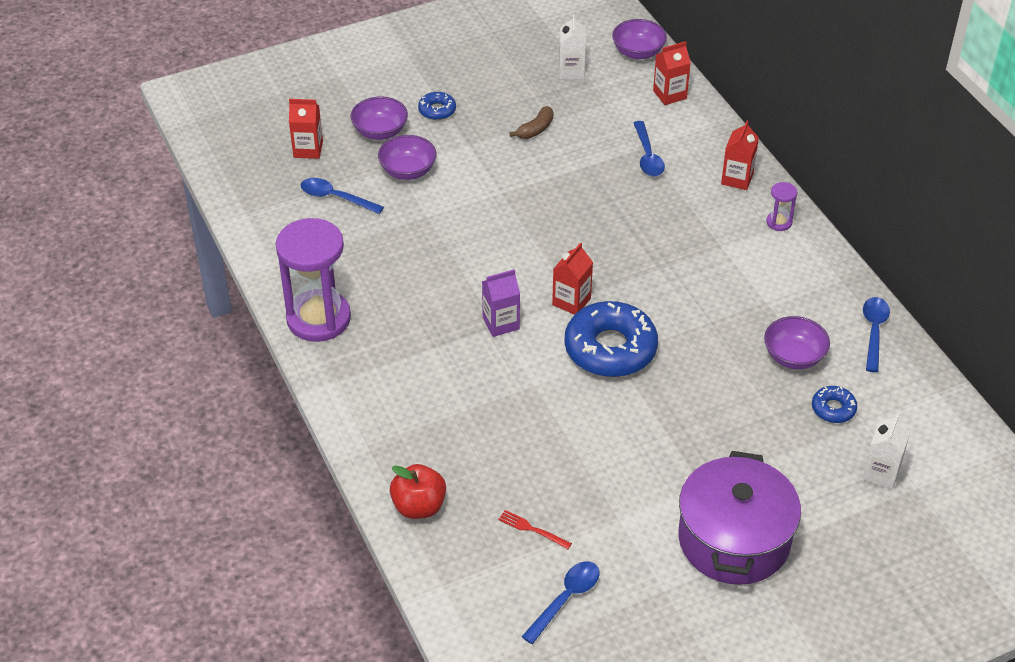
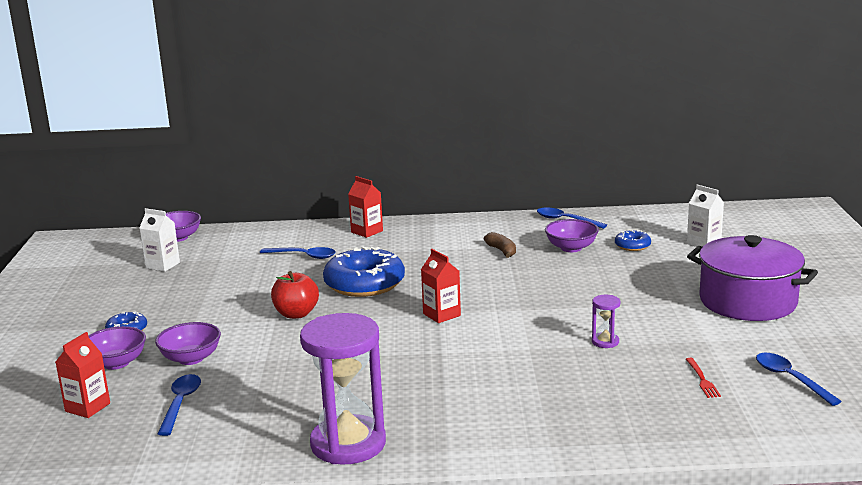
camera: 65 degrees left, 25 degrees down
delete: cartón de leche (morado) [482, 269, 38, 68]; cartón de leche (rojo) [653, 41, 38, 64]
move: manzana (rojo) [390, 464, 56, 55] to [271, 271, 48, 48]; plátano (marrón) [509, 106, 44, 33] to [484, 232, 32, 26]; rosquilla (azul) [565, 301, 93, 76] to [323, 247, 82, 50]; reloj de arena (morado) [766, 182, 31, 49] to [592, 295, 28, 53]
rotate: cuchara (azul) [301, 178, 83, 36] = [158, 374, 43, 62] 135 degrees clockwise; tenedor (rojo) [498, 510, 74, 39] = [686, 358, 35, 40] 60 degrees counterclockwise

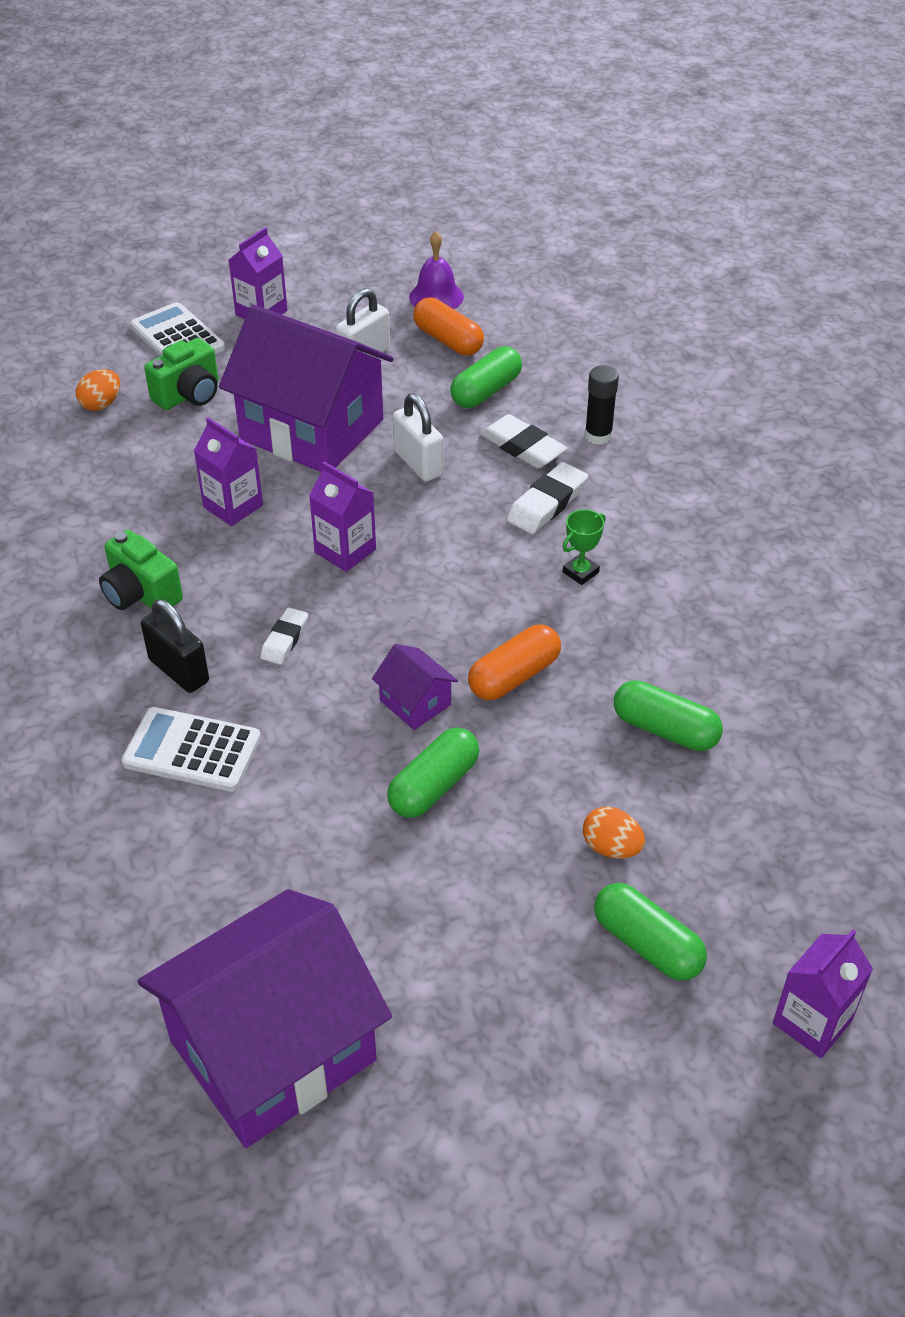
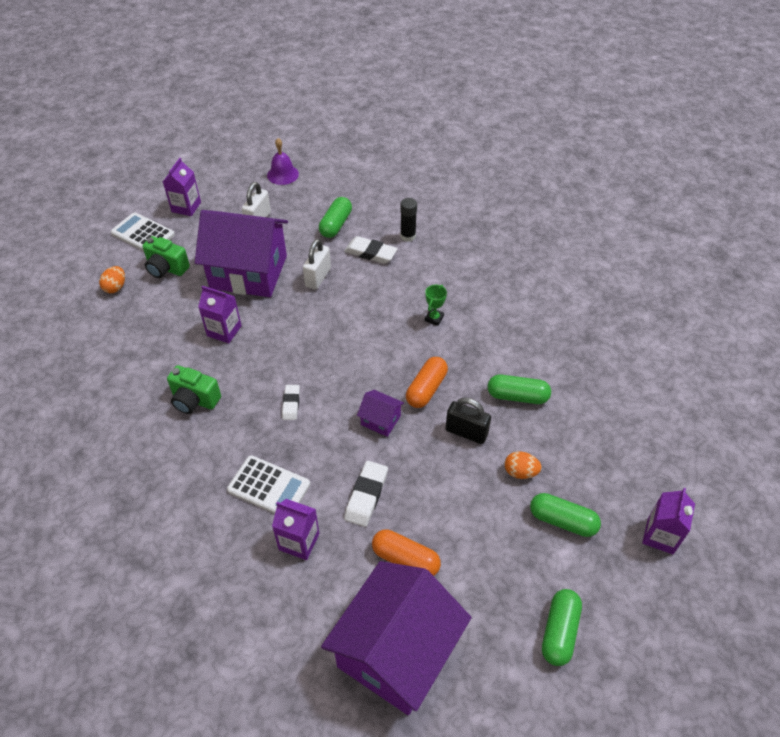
camera: 20 degrees left, 5 degrees up
move: candado (negro) [141, 599, 68, 94] to [445, 397, 46, 47]; cartón de leche (morado) [309, 462, 67, 110] to [272, 499, 48, 61]; cápsula (verde) [387, 727, 93, 91] to [542, 589, 40, 77]; cápsula (naranja) [413, 298, 71, 57] to [372, 529, 69, 47]; goma de borrar (blanco) [507, 462, 81, 72] to [344, 461, 44, 66]
rotate: calculadora (blanco) [121, 707, 140, 85] = [227, 455, 83, 59] 150 degrees counterclockwise; cámara (verde) [144, 338, 75, 72] = [142, 236, 48, 42] 90 degrees clockwise; candado (blanco) [393, 393, 51, 89] = [303, 239, 28, 51] 75 degrees clockwise

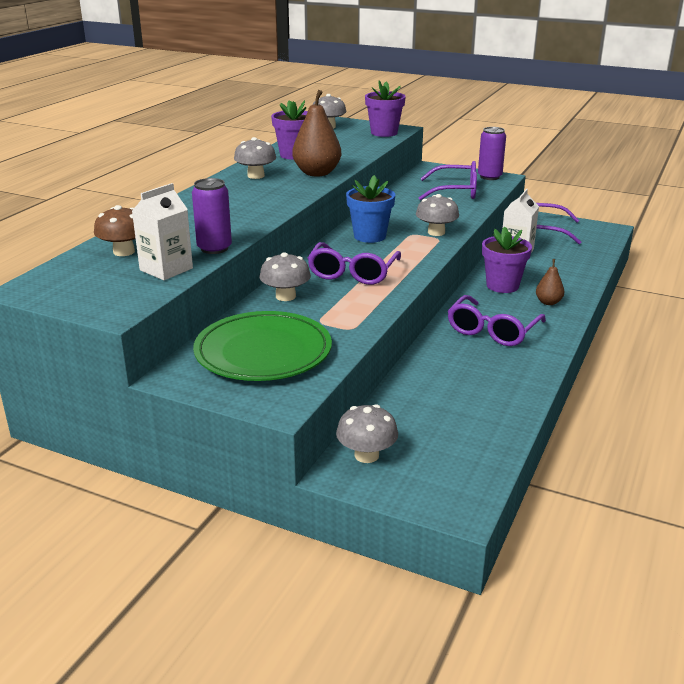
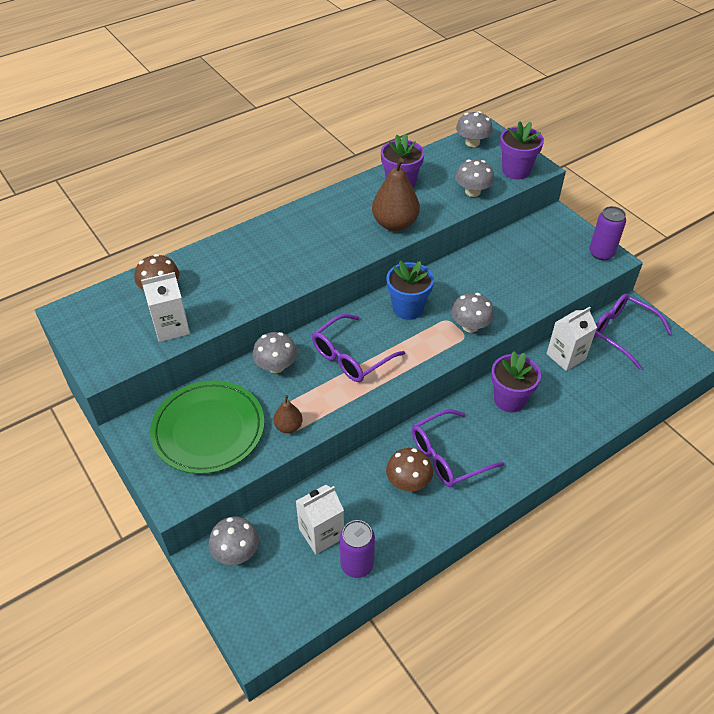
camera: 30 degrees right, 20 degrees up
delete: gafas (morado) [419, 161, 58, 39]
insert: cartón de leche (blanco) [296, 485, 48, 69]; seta (marrón) [386, 448, 47, 43]
move: lata (morado) [192, 178, 40, 76] to [340, 520, 35, 58]; seta (gris) [234, 137, 42, 42] to [455, 160, 39, 37]; pera (marrón) [536, 259, 28, 46] to [273, 395, 30, 38]

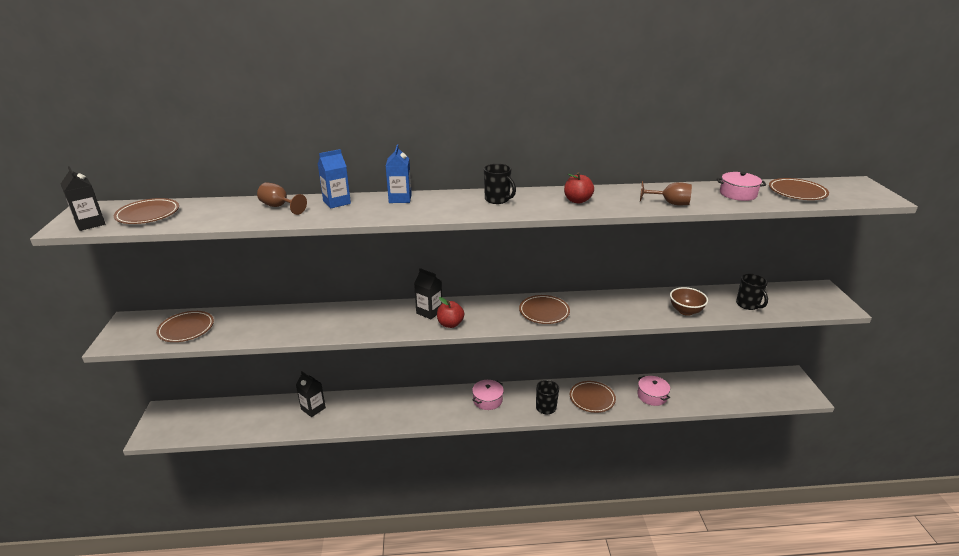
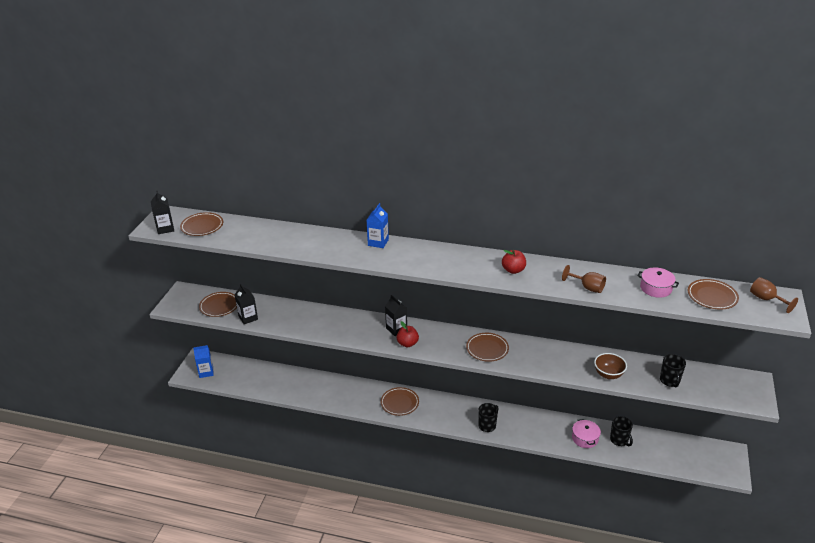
camera: 20 degrees right, 5 degrees up
delete: olla (rosa) [472, 380, 32, 30]
move: copa (marrón) [257, 182, 50, 33] to [750, 277, 48, 36]; cartón de leche (negro) [296, 371, 30, 46] to [234, 284, 24, 40]; cartón de leche (azul) [318, 149, 33, 59] to [193, 345, 21, 33]; taza (negro) [484, 164, 32, 40] to [610, 416, 23, 30]; plato (marrón) [570, 381, 46, 32] to [381, 387, 38, 29]

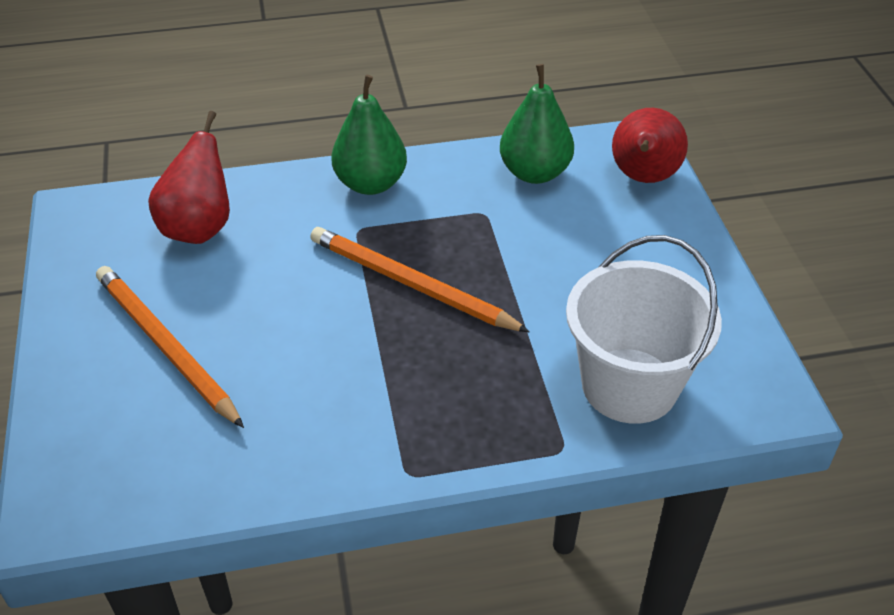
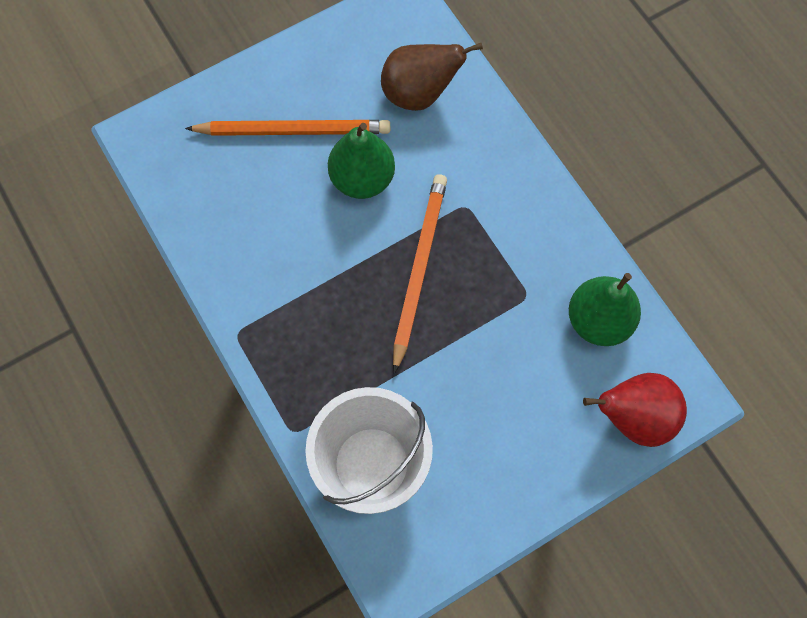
camera: 70 degrees right, 25 degrees up
move: pera (verde) [331, 75, 76, 120] to [328, 123, 67, 76]
recolor: pera (rojo) [148, 111, 82, 133] to pera (marrón) [381, 43, 102, 68]
rotate: lápiz (naranja) [96, 266, 148, 162] = [185, 120, 205, 16] 60 degrees clockwise

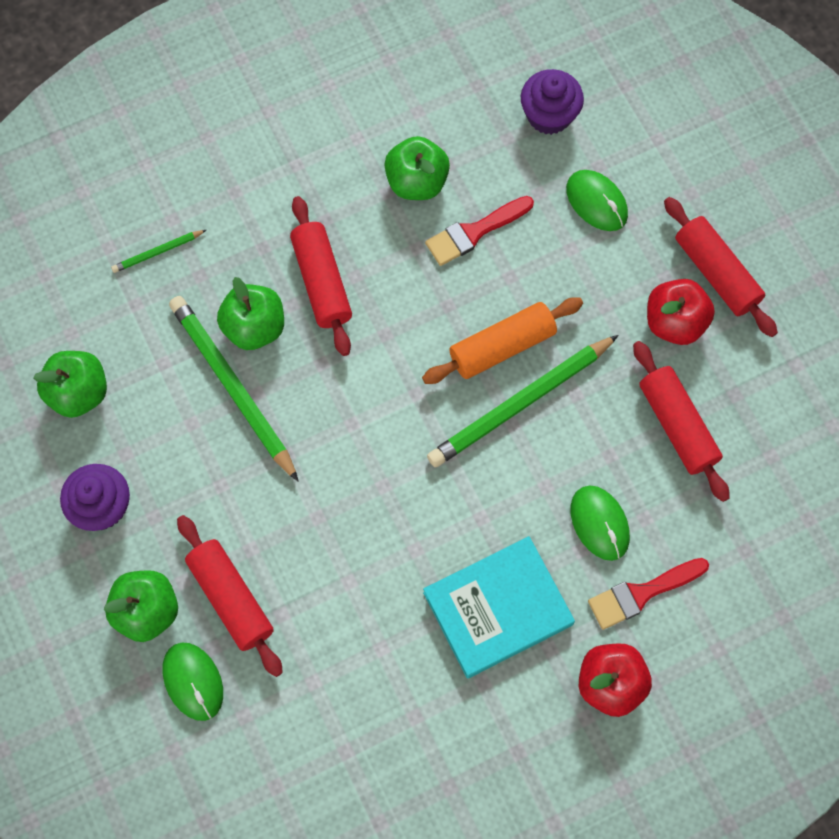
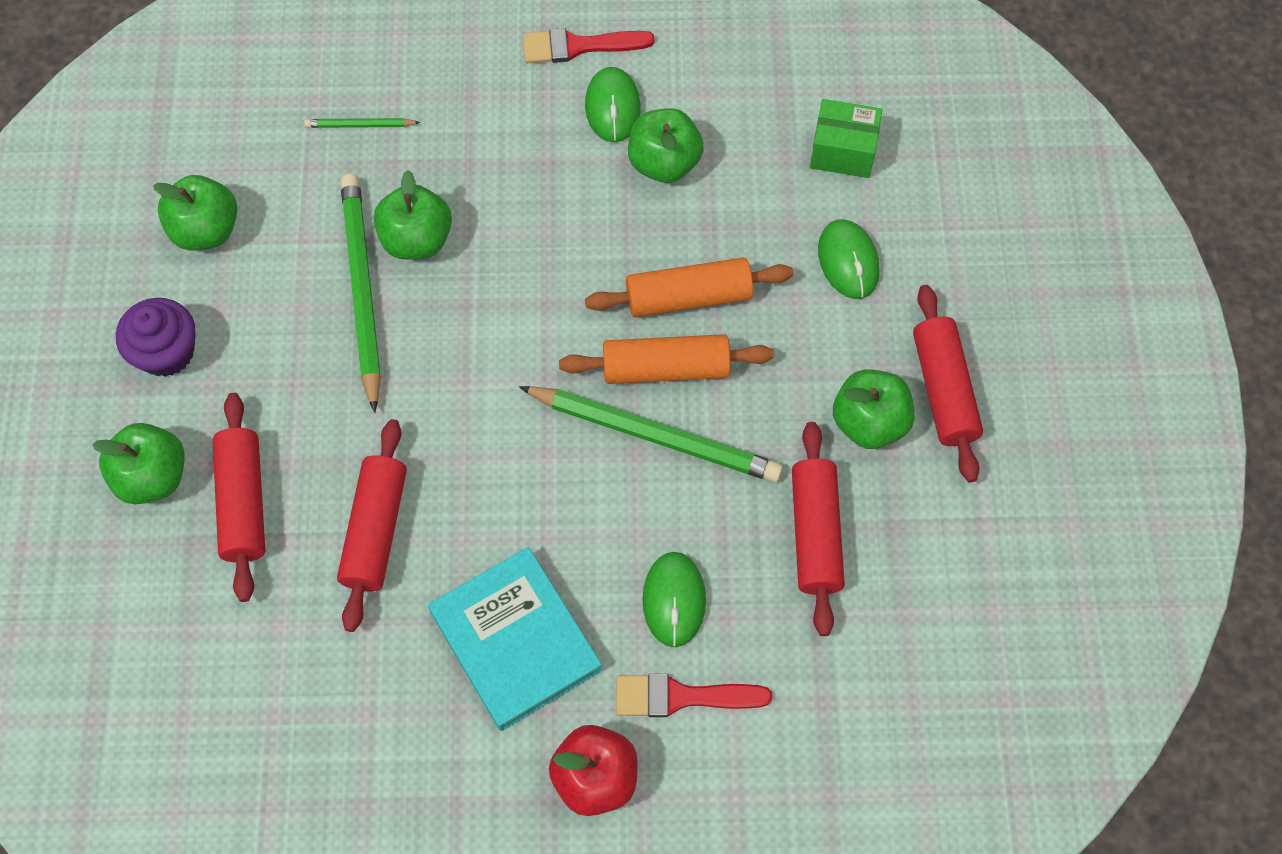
camera: 25 degrees right, 5 degrees down
insert: rodillo (naranja) [585, 257, 208, 60]
move: ratón (verde) [162, 643, 61, 78] to [585, 67, 56, 75]; rodillo (rojo) [290, 196, 62, 160] to [337, 419, 70, 213]; pincel (rojo) [425, 196, 109, 70] to [523, 28, 132, 35]
replace: magdalena (morado) [521, 69, 63, 66] to caja (verde) [810, 99, 72, 79]
recolor: manzana (rojo) [647, 279, 68, 66] to manzana (verde) [833, 369, 82, 80]
rotate: libro (turquesa) [423, 536, 152, 142] = [428, 547, 174, 184] 60 degrees clockwise; lápiz (verde) [427, 335, 192, 132] = [519, 386, 264, 96] 150 degrees counterclockwise

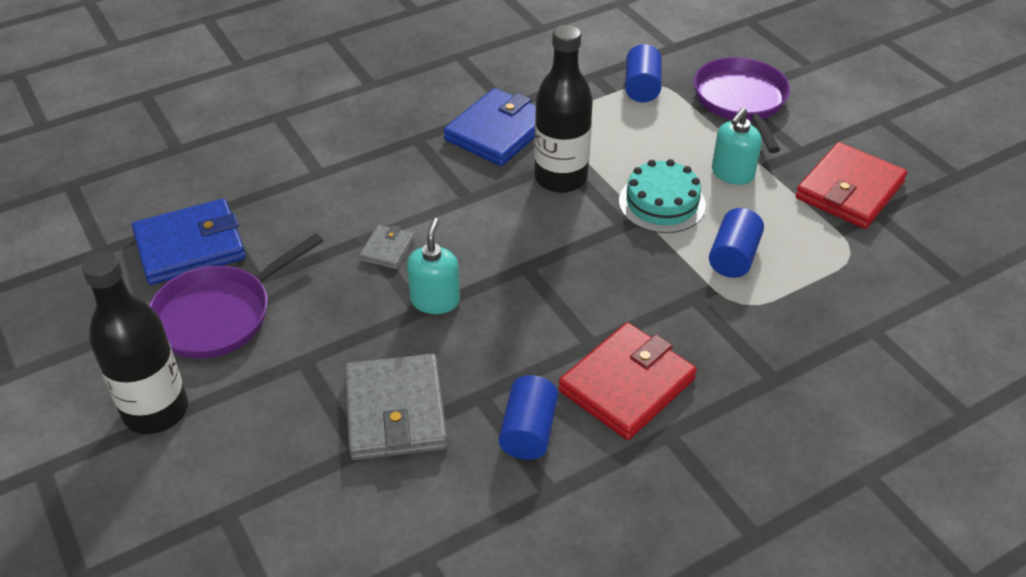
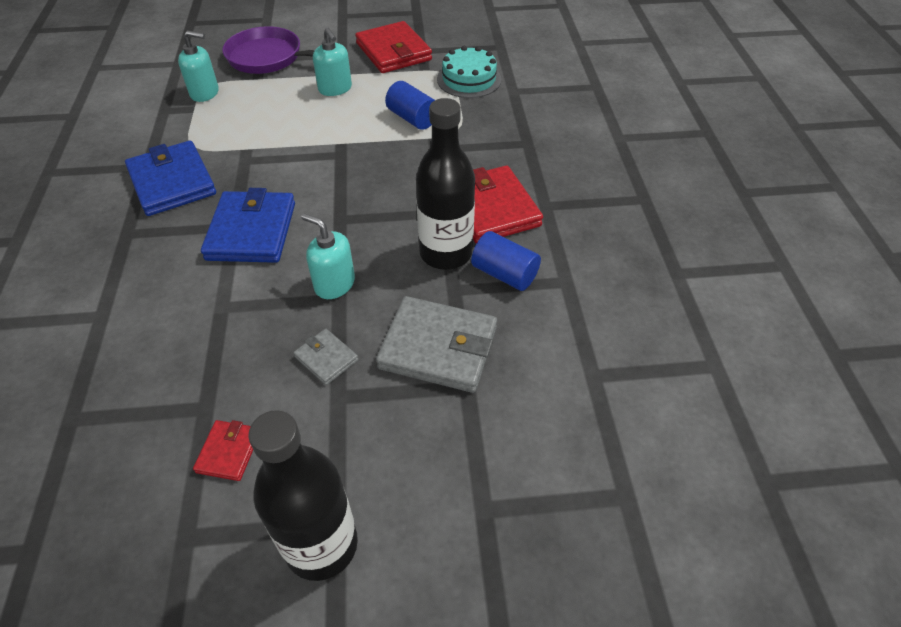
camera: 65 degrees left, 5 degrees up
move: cartera (azul) [132, 199, 114, 86] to [201, 188, 94, 75]; cartera (gris) [359, 225, 56, 44] to [293, 329, 65, 56]; botella (negro) [534, 25, 59, 168] to [416, 98, 59, 172]; tarta (turquesa) [619, 159, 87, 74] to [437, 46, 64, 52]
replace: sartén (morado) [149, 234, 174, 125] to cartera (rojo) [193, 420, 60, 61]; cilindro (azul) [625, 44, 37, 58] to dispensador de jabón (turquesa) [178, 30, 41, 72]

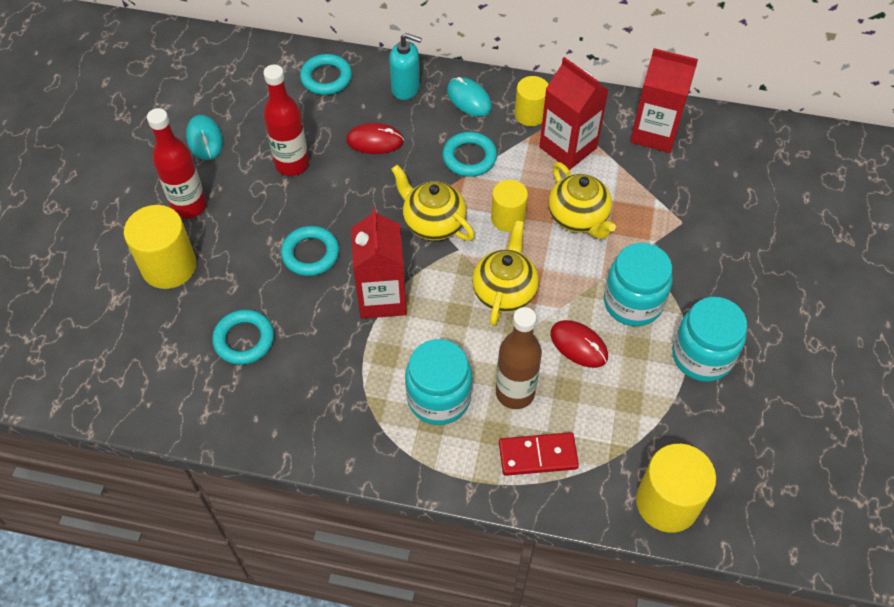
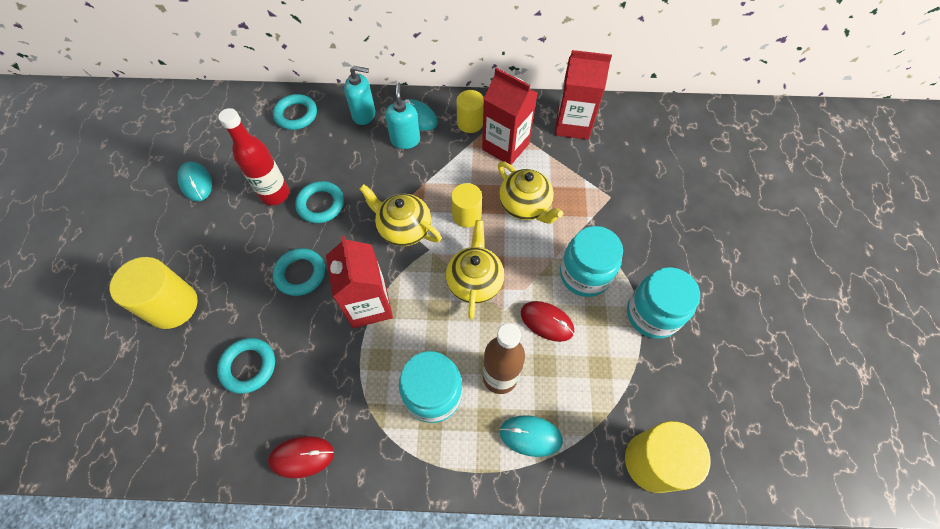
camera: 10 degrees left, 5 degrees up
delete: botella (rojo) [147, 108, 60, 111]
insert: dispensador de jabón (turquesa) [385, 82, 35, 67]
move: ratón (rojo) [346, 123, 58, 31] to [268, 436, 66, 42]; anillo (turquesa) [443, 132, 54, 45] to [295, 181, 49, 42]
replace: ficha de dominó (rojo) [499, 432, 80, 44] to ratón (turquesa) [500, 415, 63, 42]

